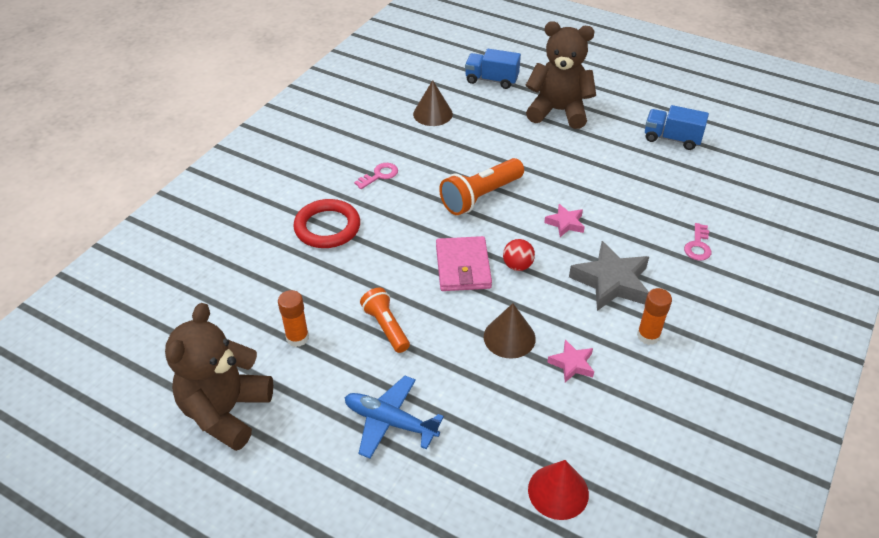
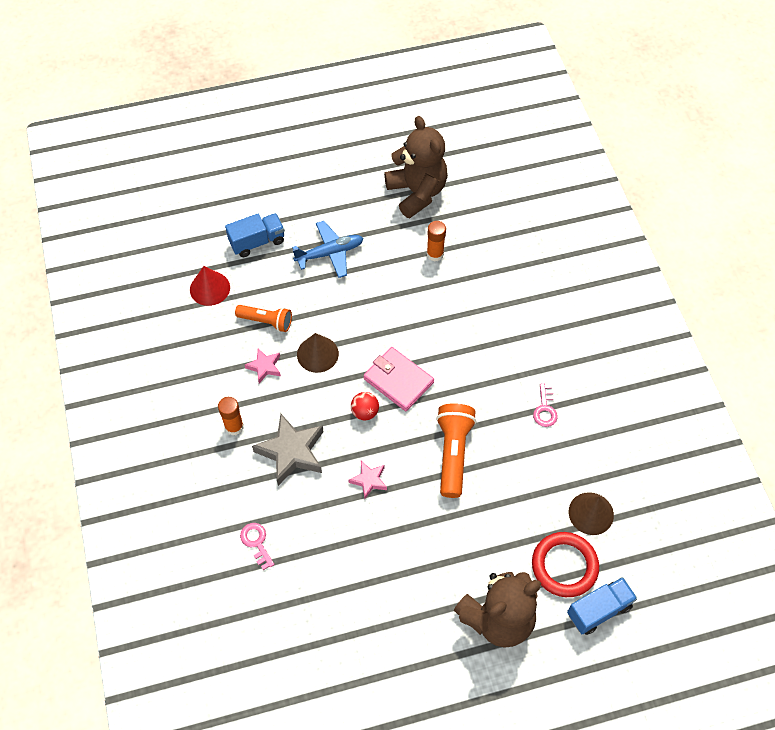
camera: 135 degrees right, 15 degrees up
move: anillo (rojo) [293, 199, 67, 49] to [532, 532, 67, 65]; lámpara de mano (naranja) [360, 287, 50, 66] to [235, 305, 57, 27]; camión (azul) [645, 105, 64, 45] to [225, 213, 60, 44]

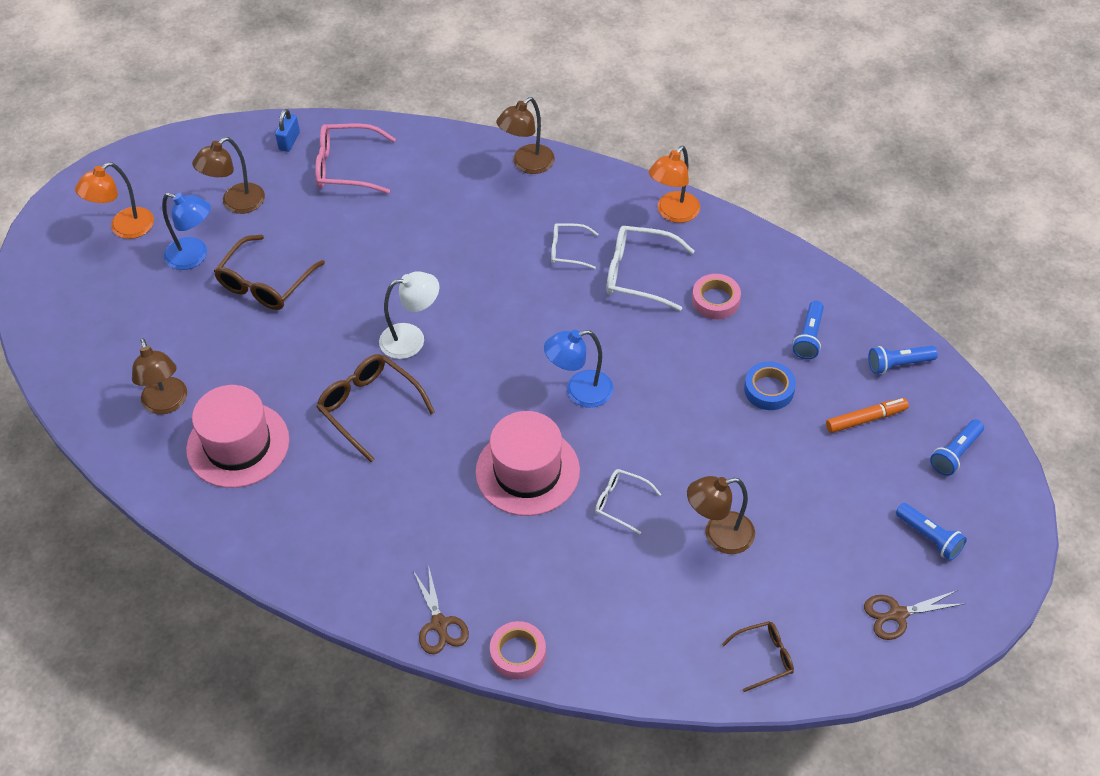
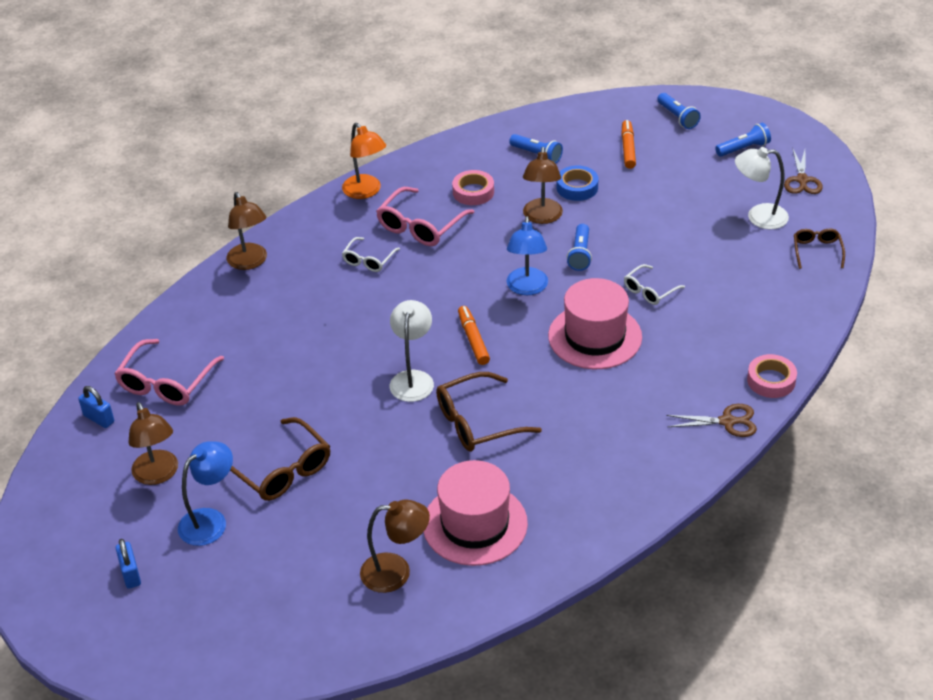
camera: 70 degrees left, 10 degrees down
insert: rotulador (naranja) [458, 306, 32, 59]; lámpara (blanco) [735, 147, 54, 82]
move: lámpara (marrón) [687, 476, 68, 78] to [523, 147, 40, 77]; lámpara de mano (azul) [868, 346, 70, 28] to [567, 224, 25, 47]
replace: lámpara (naranja) [75, 162, 79, 77] to candado (azul) [116, 539, 25, 50]
recolor: gafas (blanco) [606, 226, 89, 85] to gafas (rosa) [376, 187, 98, 59]

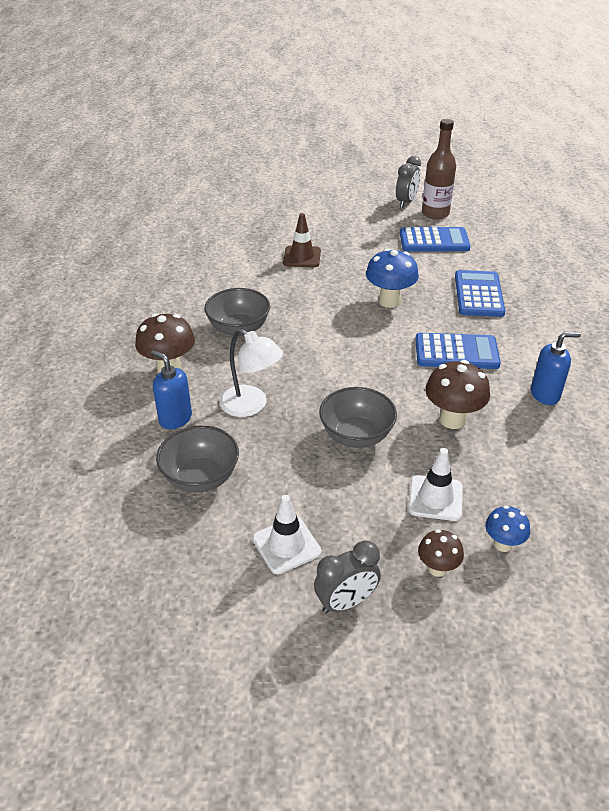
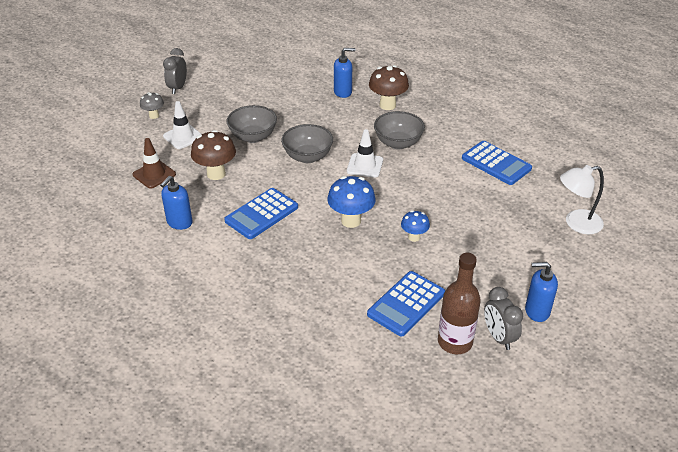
camera: 130 degrees right, 0 degrees up
insert: dispensador de jabón (azul) [525, 262, 33, 60]
move: cuenco (gris) [156, 426, 83, 67] to [281, 124, 52, 39]; lámpara (blanco) [219, 329, 64, 88] to [560, 165, 44, 69]; cono de tráfico (blanco) [253, 495, 68, 79] to [347, 129, 36, 49]; cono de tráfico (marrón) [283, 213, 38, 54] to [132, 138, 44, 51]; calculadora (azul) [455, 270, 50, 47] to [462, 141, 70, 44]; seta (azul) [485, 505, 45, 47] to [401, 210, 29, 32]
recolor: seta (marrón) [418, 529, 46, 48] to seta (gris) [140, 92, 24, 27]

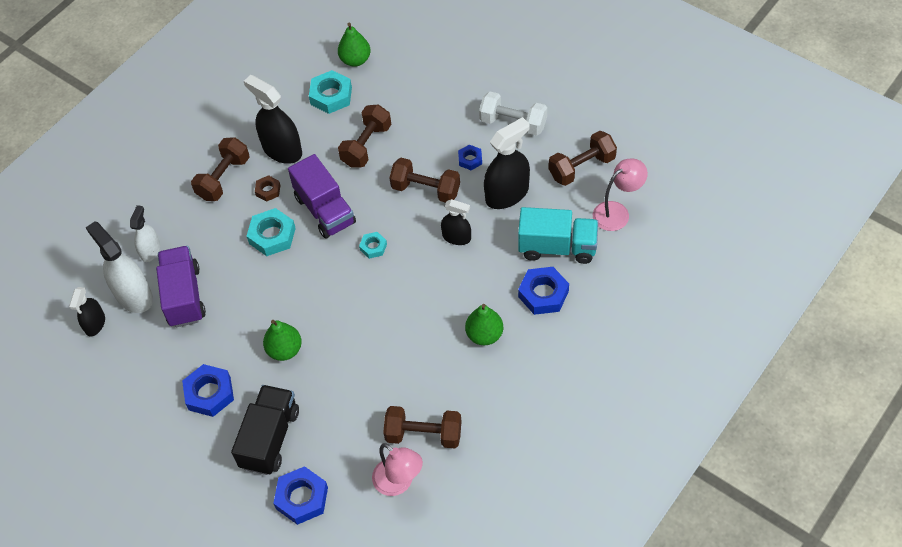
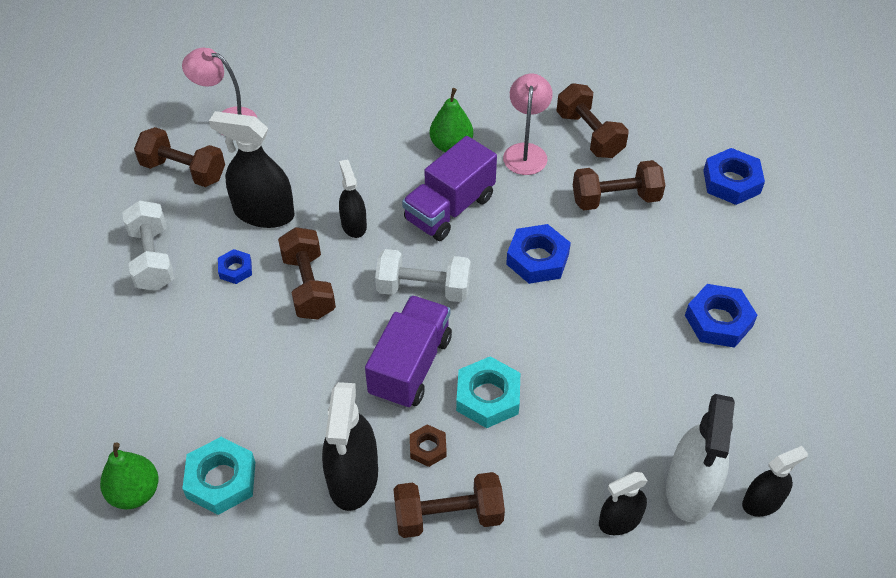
camera: 130 degrees left, 5 degrees down
delete: camión (negro) [231, 385, 68, 90]; pera (verde) [263, 320, 39, 41]; camión (turquesa) [518, 207, 80, 57]
move: camión (morado) [156, 246, 50, 81] to [402, 136, 95, 105]; mancuerna (marrón) [338, 105, 53, 63] to [573, 160, 92, 50]; lámpara (rosa) [372, 443, 51, 53] to [503, 73, 50, 102]; tuerca (azul) [518, 267, 51, 48] to [506, 224, 65, 60]
replace: tuerca (turquesa) [359, 232, 28, 27] to mancuerna (blanco) [375, 249, 96, 53]
recolor: pulverizador (blanco) [130, 205, 30, 57] to pulverizador (negro) [599, 472, 49, 63]

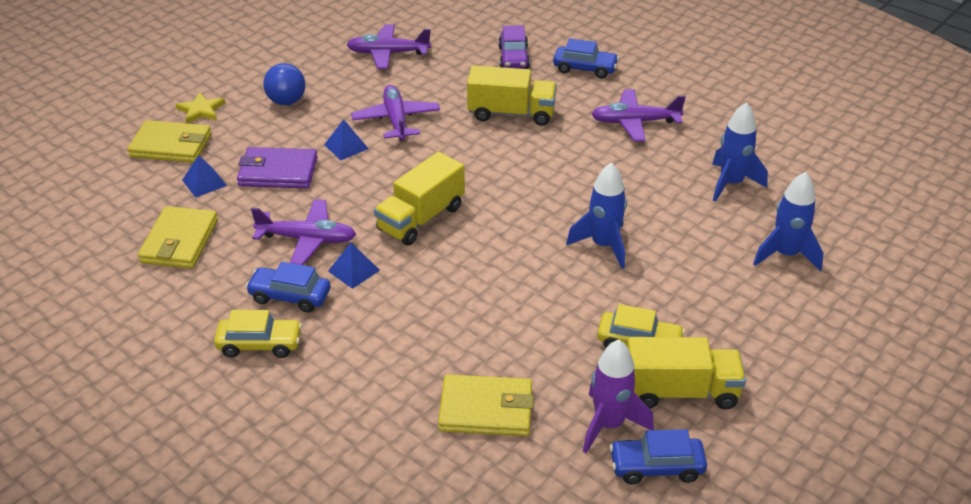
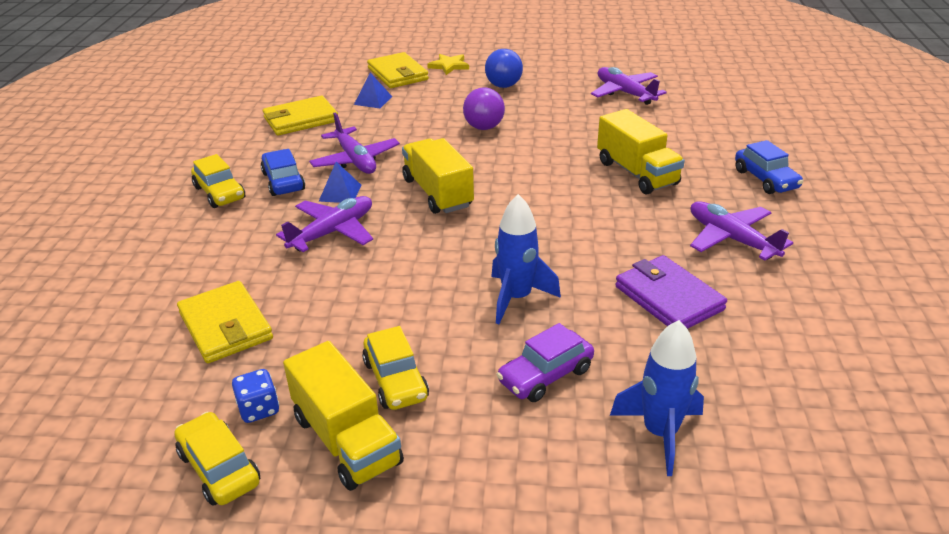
camera: 55 degrees right, 5 degrees down
delete: cohete (azul) [712, 102, 56, 100]
move: cartera (morado) [237, 147, 81, 41] to [615, 255, 112, 74]; avión (morado) [351, 85, 89, 56] to [276, 196, 97, 56]; coche (morado) [498, 26, 32, 43] to [496, 323, 98, 79]
replace: pirámide (azul) [324, 119, 45, 41] to pelota (morado) [463, 87, 42, 43]; cohete (morado) [583, 340, 71, 113] to dado (azul) [232, 369, 47, 54]
recolor: coche (azul) [610, 429, 97, 55] to coche (amarillo) [174, 412, 86, 94]
rotate: camión (amarillo) [374, 152, 91, 93] = [402, 138, 72, 76] 60 degrees clockwise

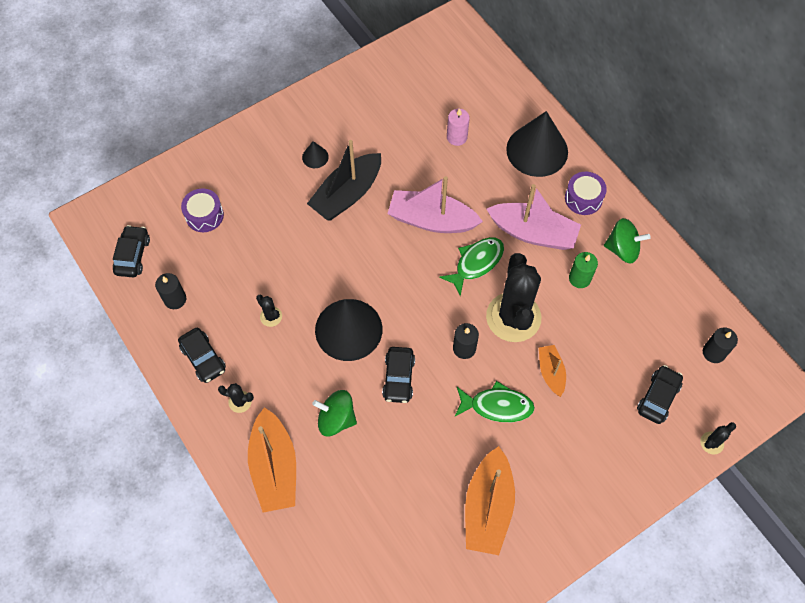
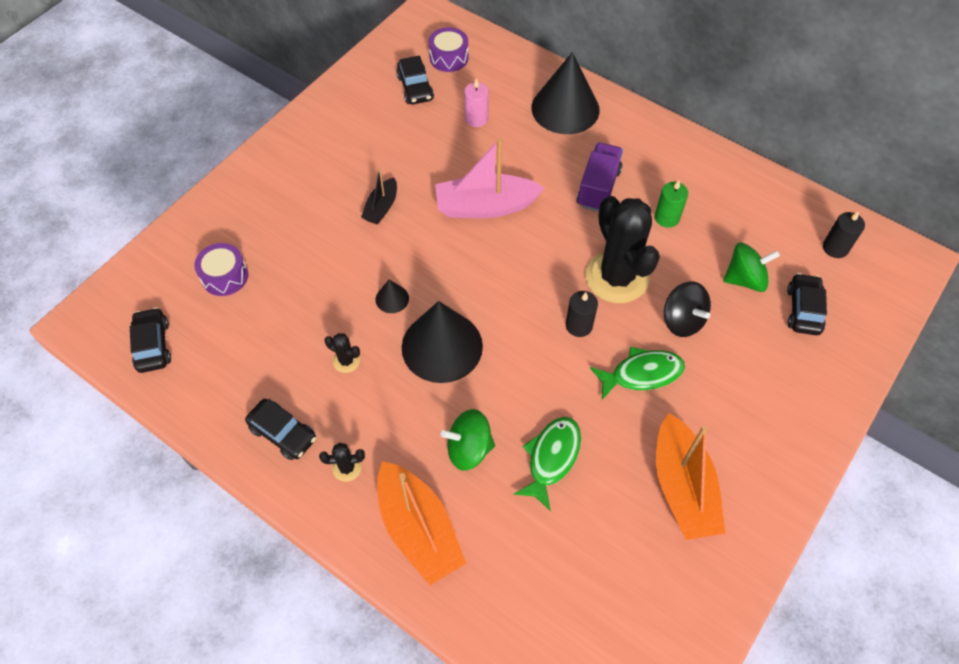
camera: 20 degrees left, 5 degrees down
delete: vela (negro) [155, 273, 31, 36]; cactus (negro) [700, 422, 36, 32]
move: cono (negro) [302, 141, 27, 27] to [375, 280, 34, 33]; coche (negro) [382, 347, 33, 56] to [396, 56, 38, 48]; pez (verde) [439, 237, 65, 59] to [514, 417, 67, 94]; tambor (morado) [565, 172, 42, 43] to [429, 27, 39, 45]; peonza (verde) [604, 218, 47, 46] to [723, 243, 57, 49]
replace: barco (rosa) [487, 184, 94, 66] to camión (morado) [576, 142, 47, 70]; barco (naranja) [539, 345, 27, 52] to peonza (negro) [664, 281, 47, 56]
resize: barco (negro) [307, 140, 74, 80] = [361, 168, 36, 57] x0.54

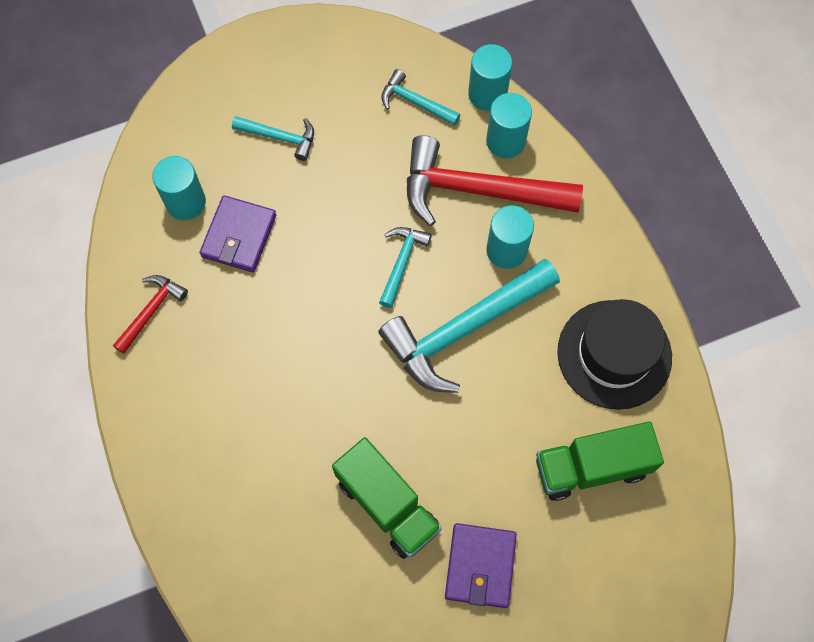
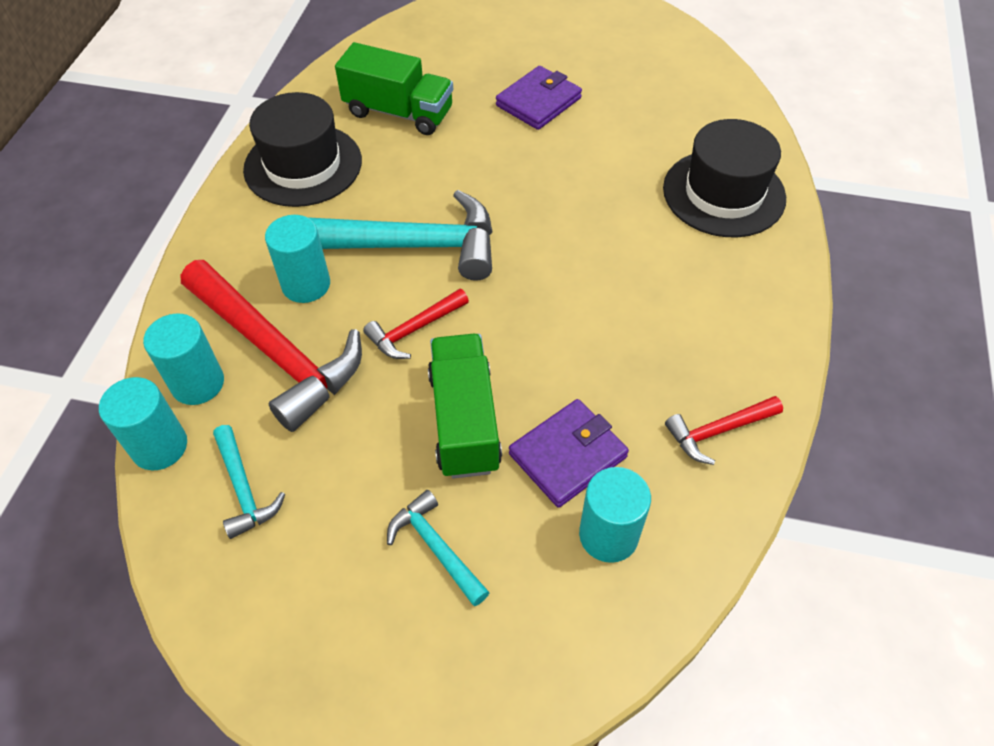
camera: 145 degrees left, 15 degrees down
insert: sombrero (negro) [663, 119, 123, 118]
move: camión (verde) [332, 437, 110, 122] to [428, 334, 74, 145]
recolor: martillo (turquesa) [379, 227, 53, 81] to martillo (rojo) [363, 289, 106, 70]

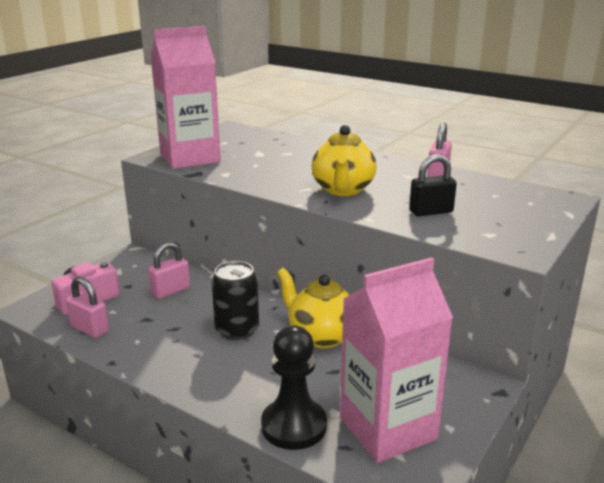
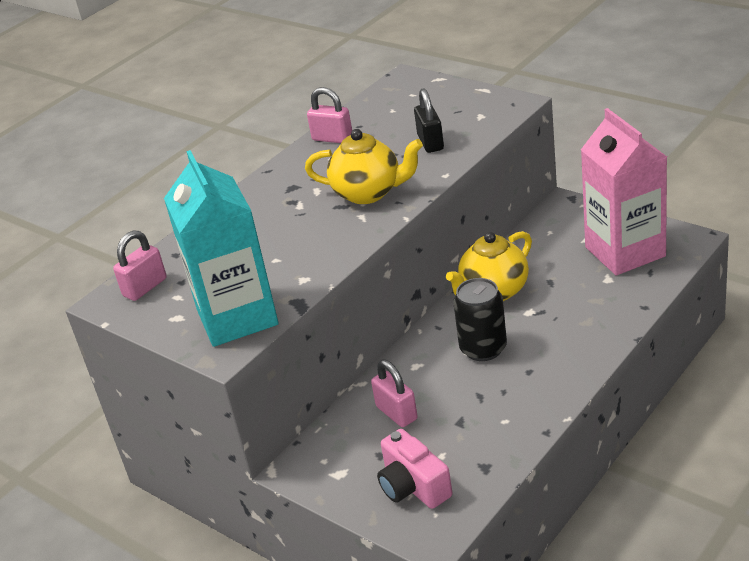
camera: 80 degrees left, 10 degrees up
delete: peón (negro) [261, 325, 66, 125]
move: candado (rosa) [66, 276, 43, 62] to [113, 231, 54, 70]
recolor: cartón de leche (rosa) [151, 26, 70, 143] to cartón de leche (turquesa) [164, 150, 115, 197]

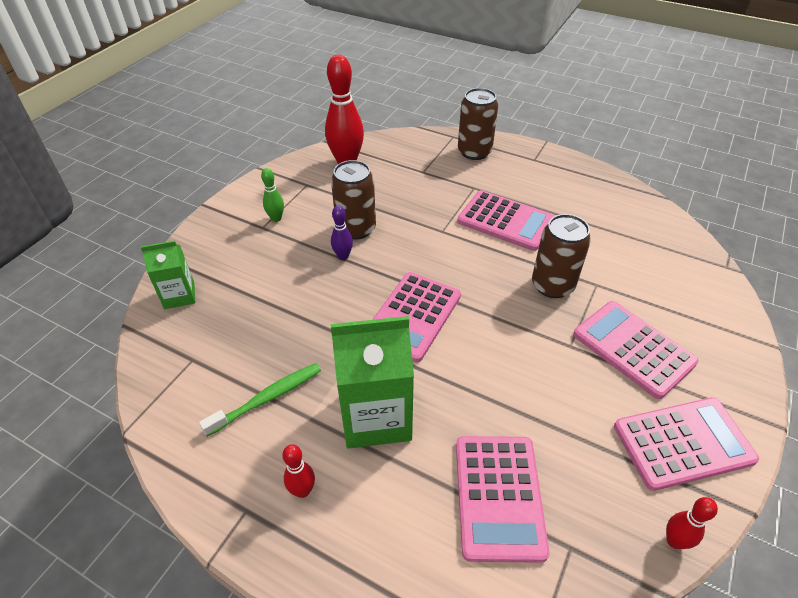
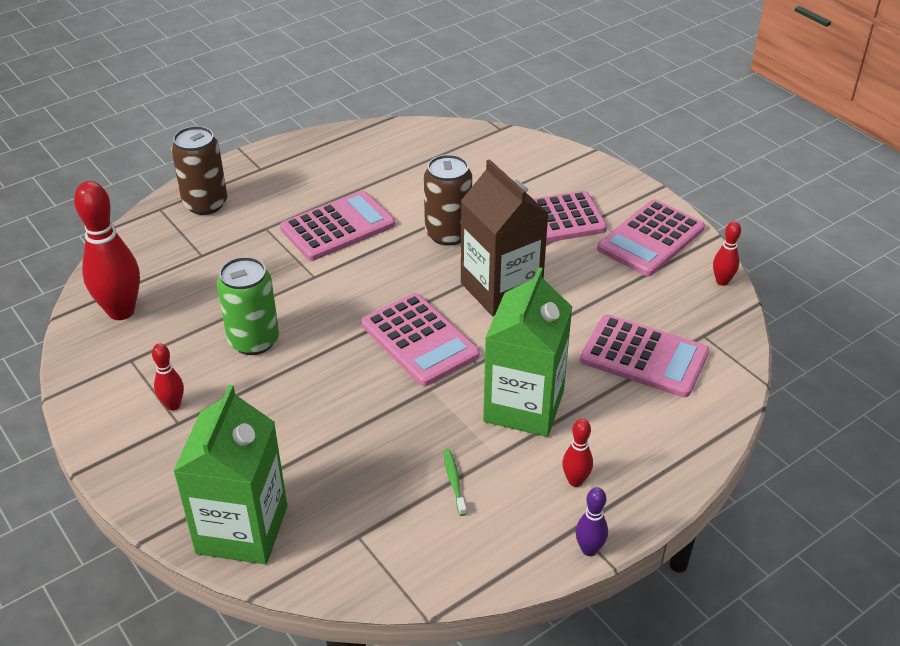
camera: 65 degrees left, 5 degrees down
insert: cartón de leche (marrón) [461, 159, 88, 157]
move: bolo (morado) [331, 206, 22, 54] to [576, 487, 32, 69]
recolor: bolo (verde) [261, 168, 23, 54] to bolo (rojo) [152, 343, 32, 68]; lata (marrón) [331, 160, 45, 80] to lata (verde) [217, 257, 62, 98]
rotate: calculadora (rosa) [614, 397, 145, 94] = [597, 199, 108, 77] 150 degrees counterclockwise
resize: cartón de leche (verde) [141, 241, 54, 68] = [173, 384, 114, 180] x1.78; cepillo de dientes (verde) [199, 363, 122, 73] = [443, 449, 24, 67] x0.57

